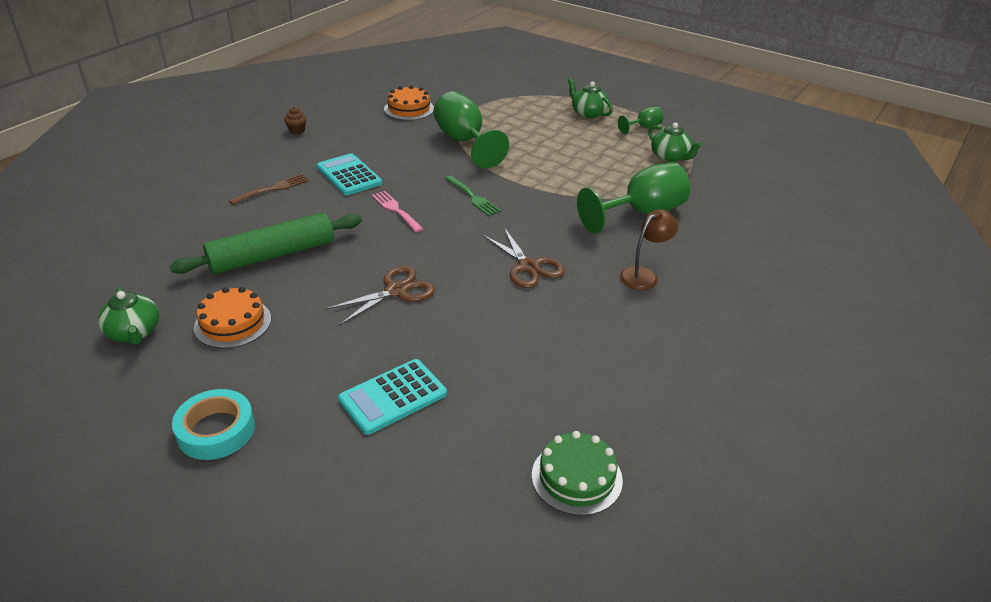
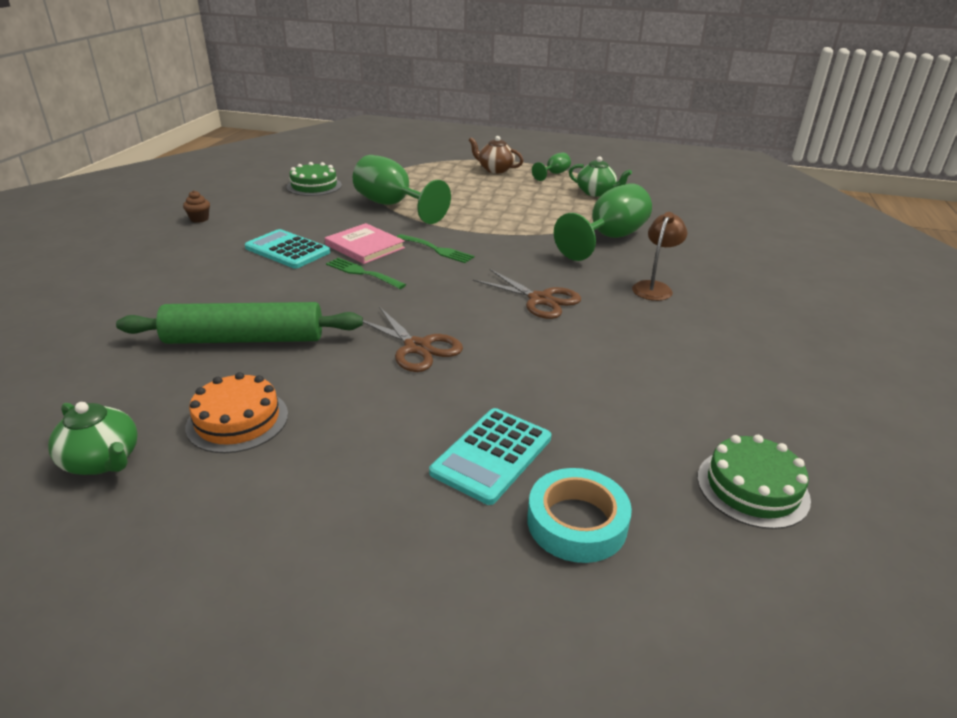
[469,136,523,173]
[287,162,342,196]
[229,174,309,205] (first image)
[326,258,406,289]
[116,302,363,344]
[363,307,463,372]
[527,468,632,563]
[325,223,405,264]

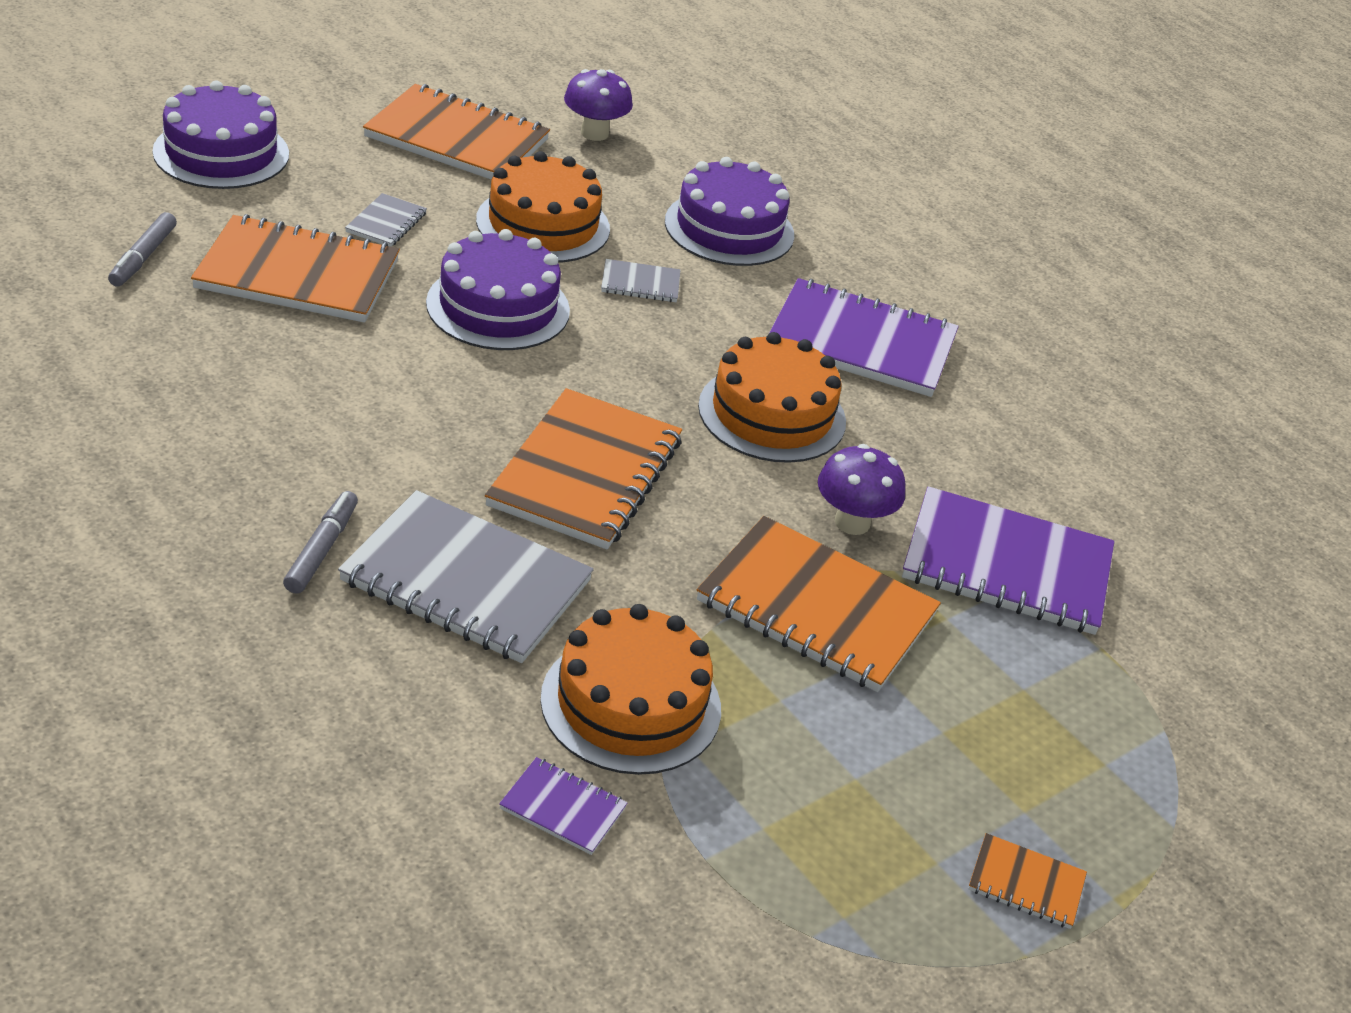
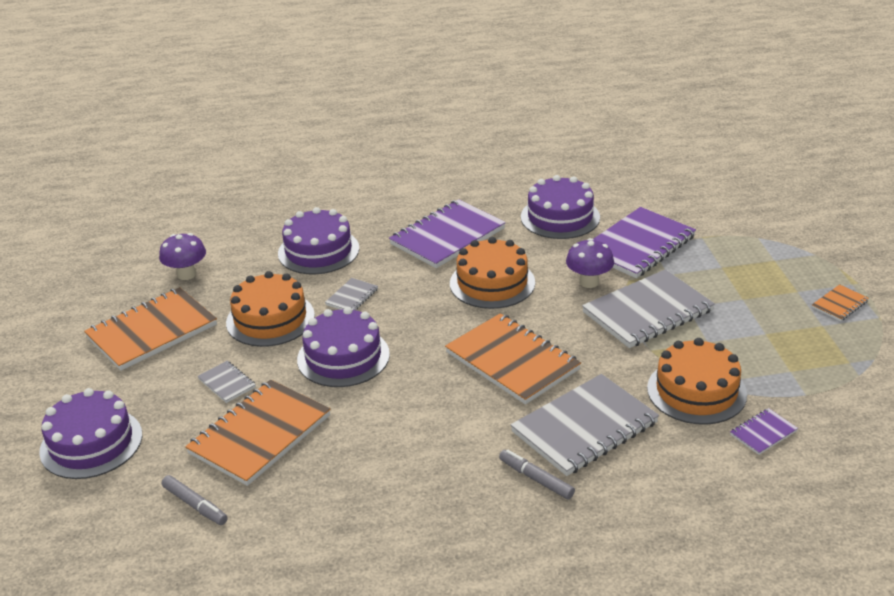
[582,269,715,348]
[521,175,600,239]

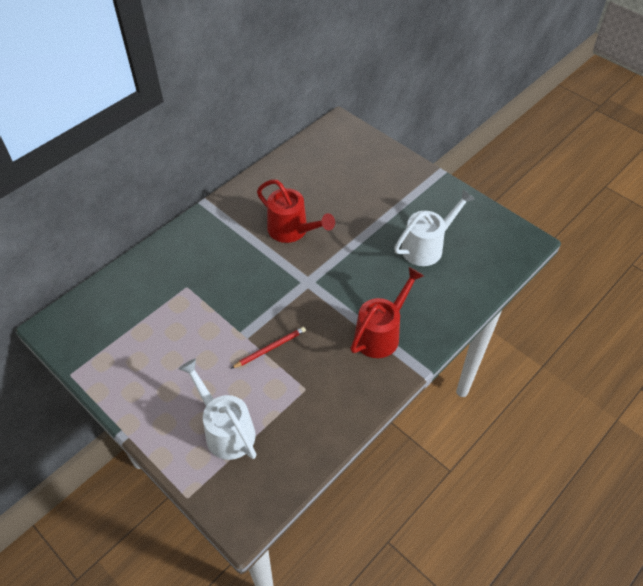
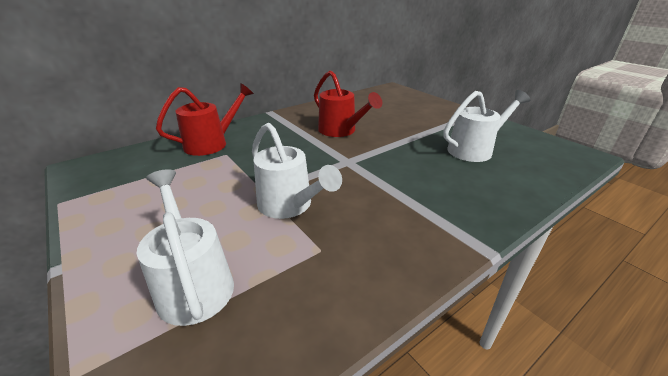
[156,83,254,156]
[252,123,342,219]

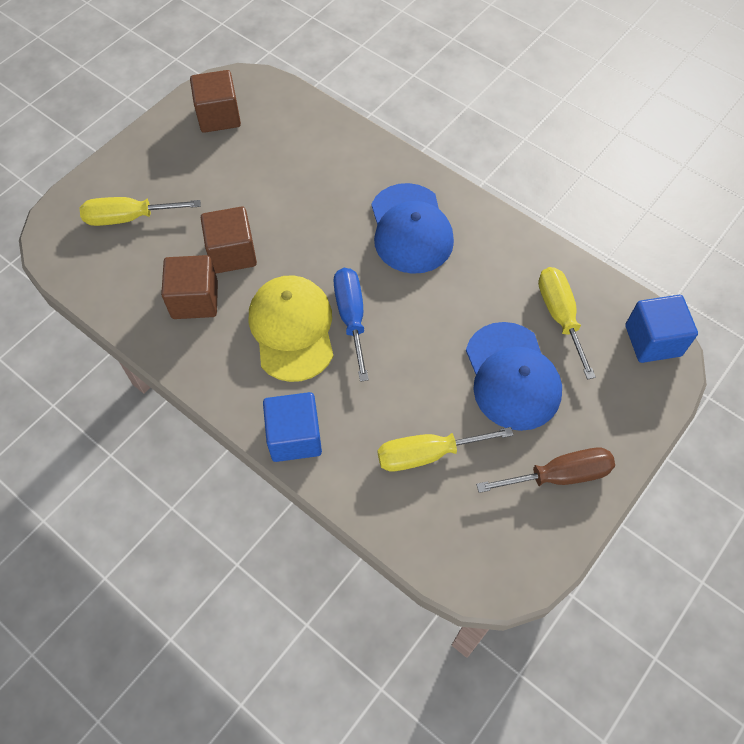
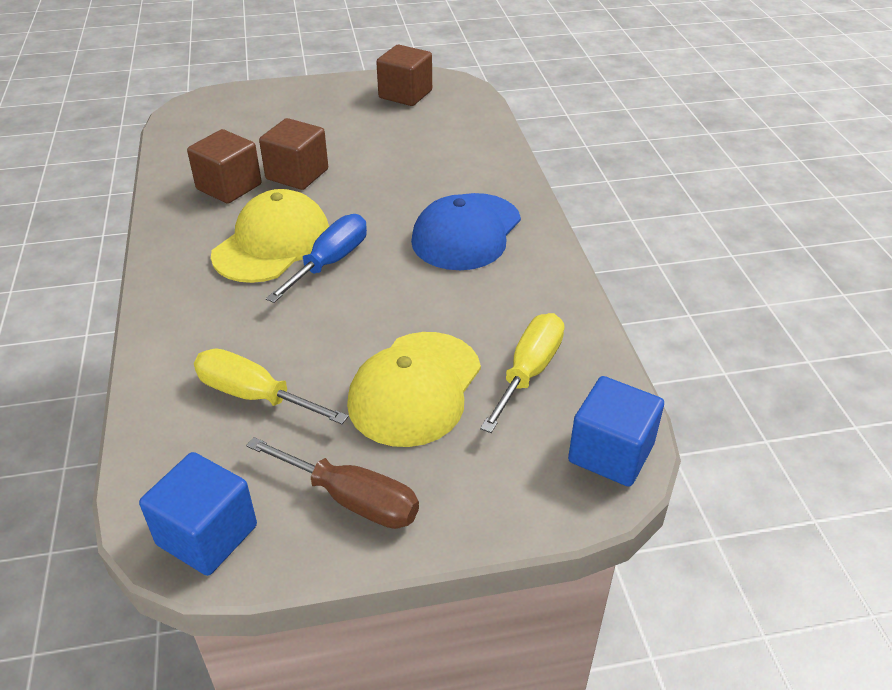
[79,197,201,226] (first image)
[347,332,481,447]
[139,452,257,576]

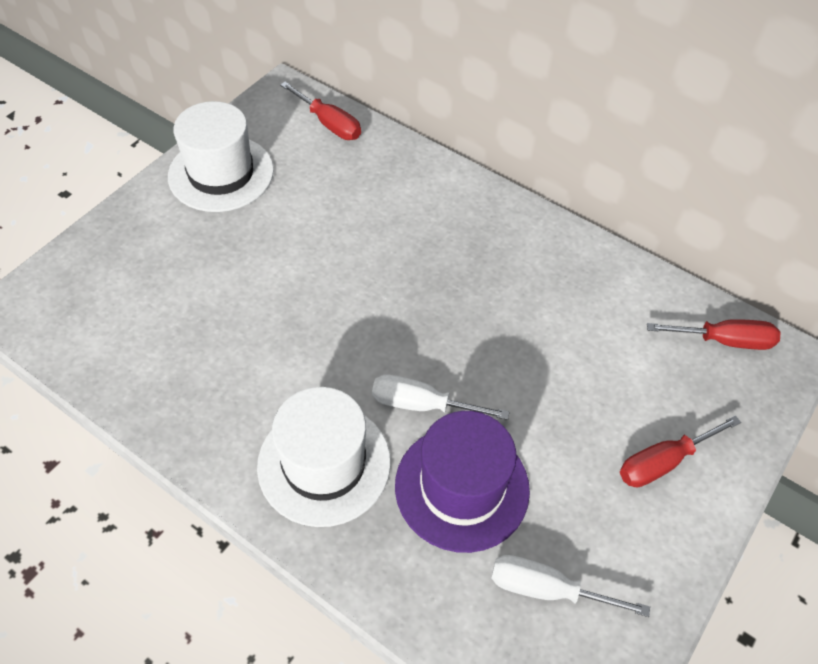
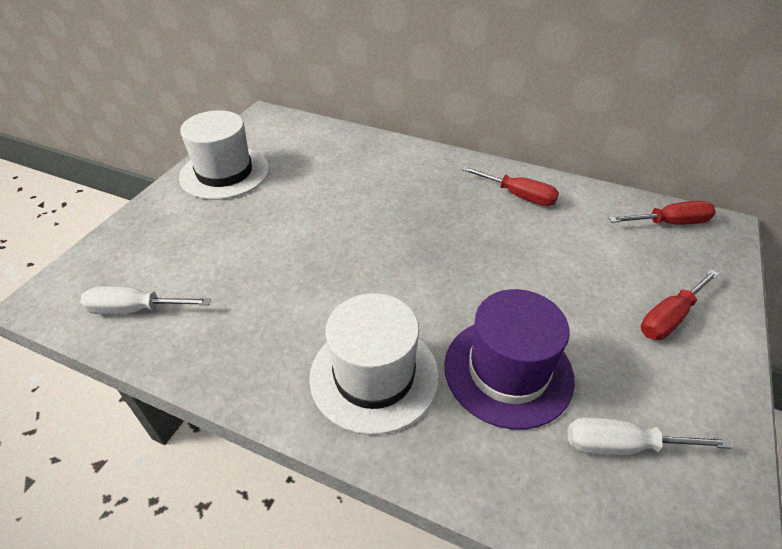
[462,166,559,206]
[80,286,211,314]

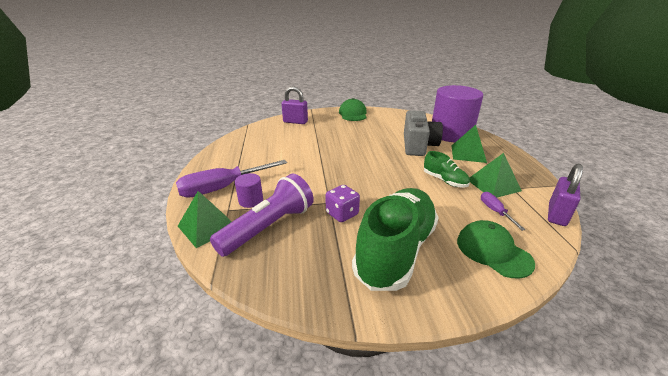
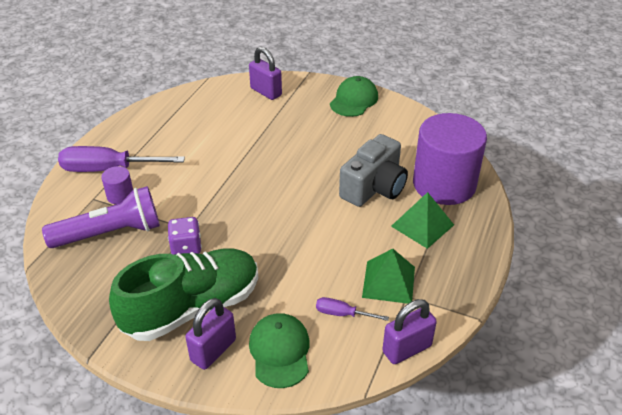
[424,151,470,188] (first image)
[178,191,232,248] (first image)
[316,297,389,321]
[185,298,236,370]

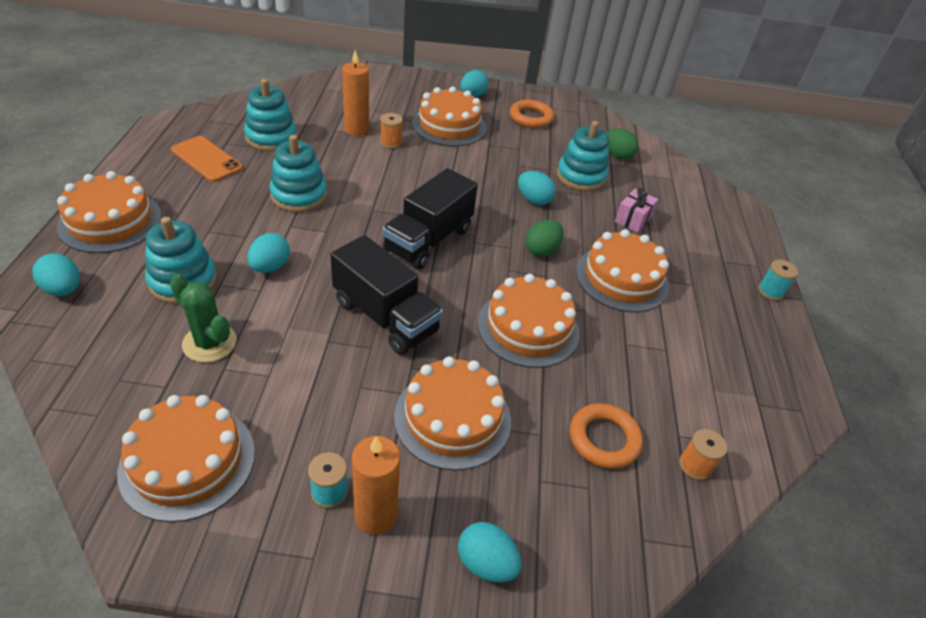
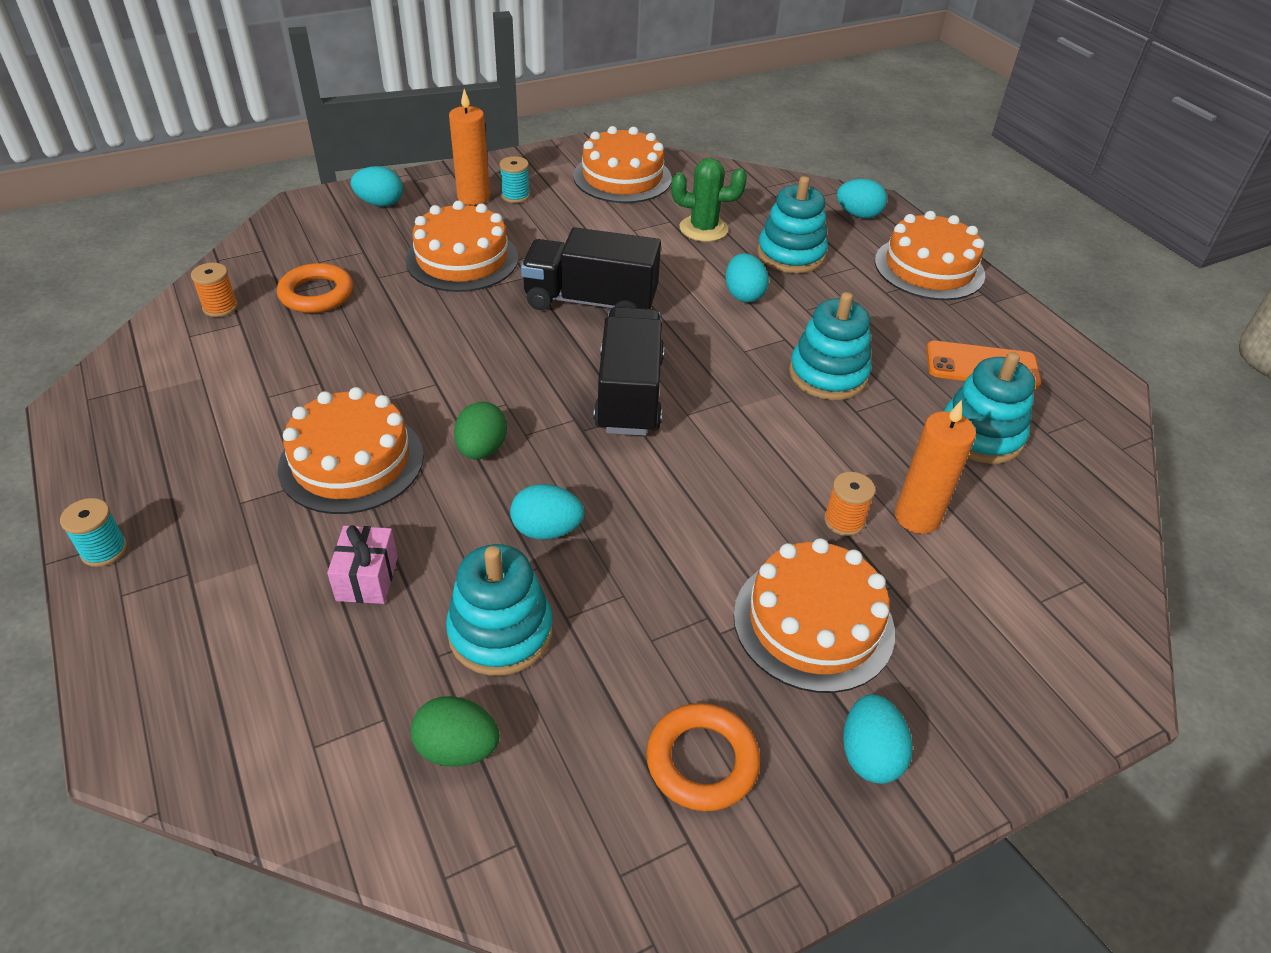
[478,274,580,368] (first image)

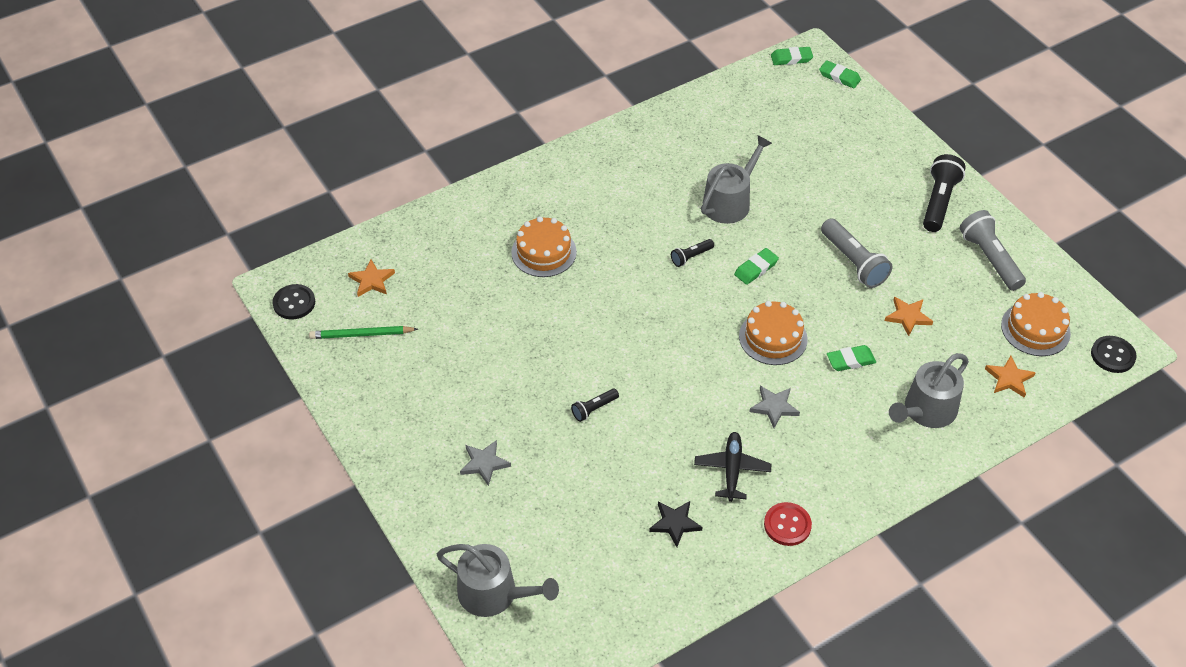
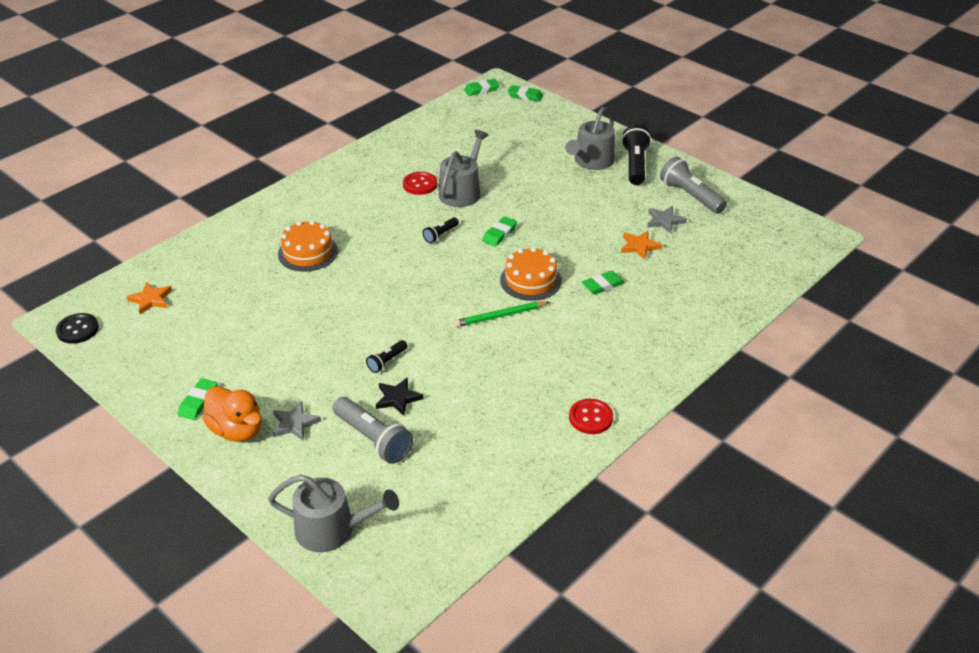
[333,397,413,464]
[1001,292,1071,356] (first image)
[454,302,550,327]
[1091,336,1136,373] (first image)
[566,107,615,170]
[985,356,1036,398] (first image)
[647,206,687,233]
[694,432,771,502] (first image)
[376,377,424,416]
[403,172,437,195]
[178,378,218,420]
[202,386,261,442]

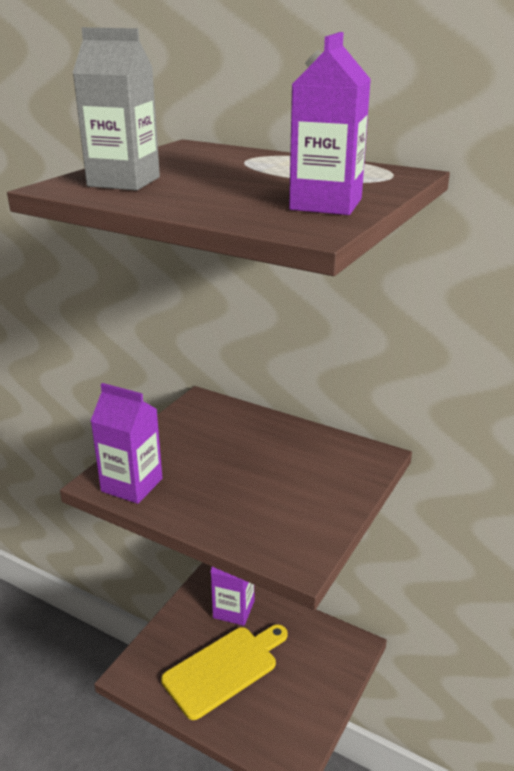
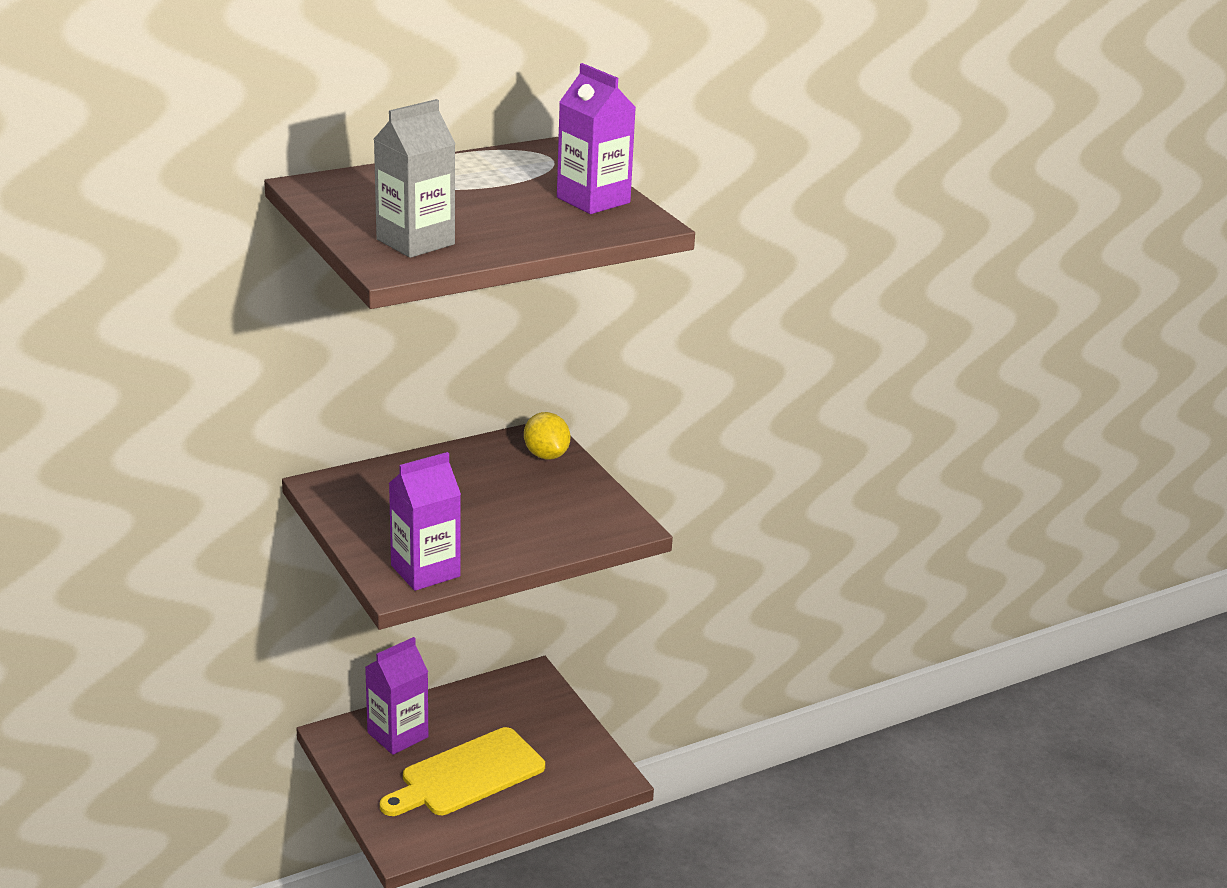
[380,727,545,816]
[524,412,570,460]

